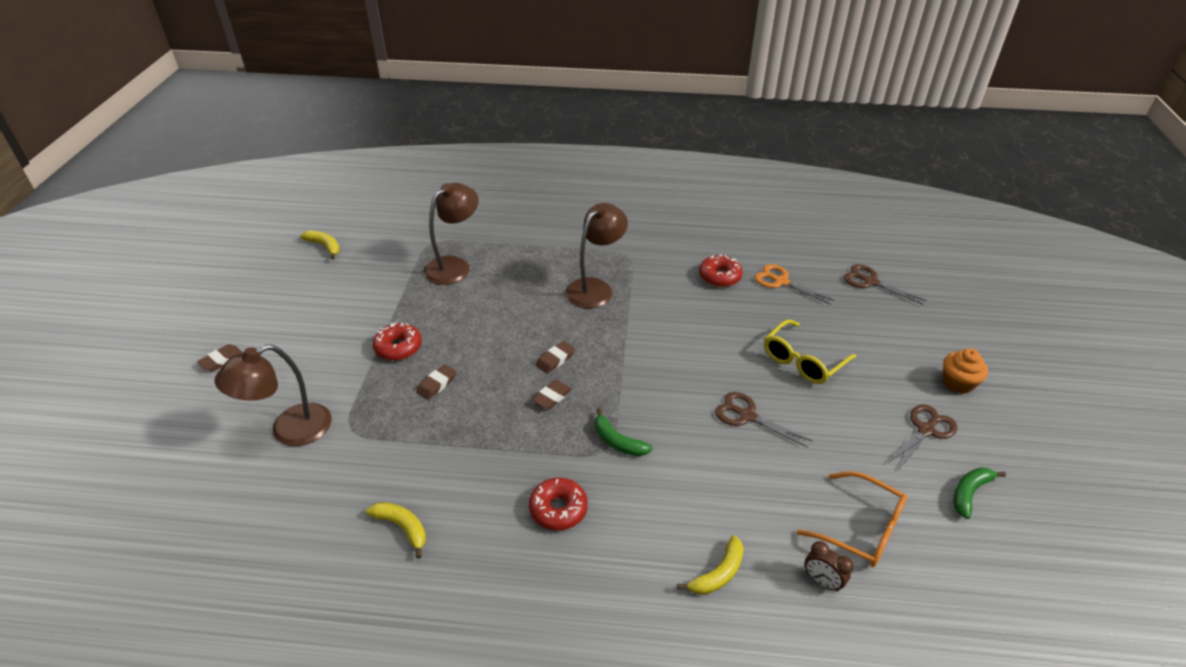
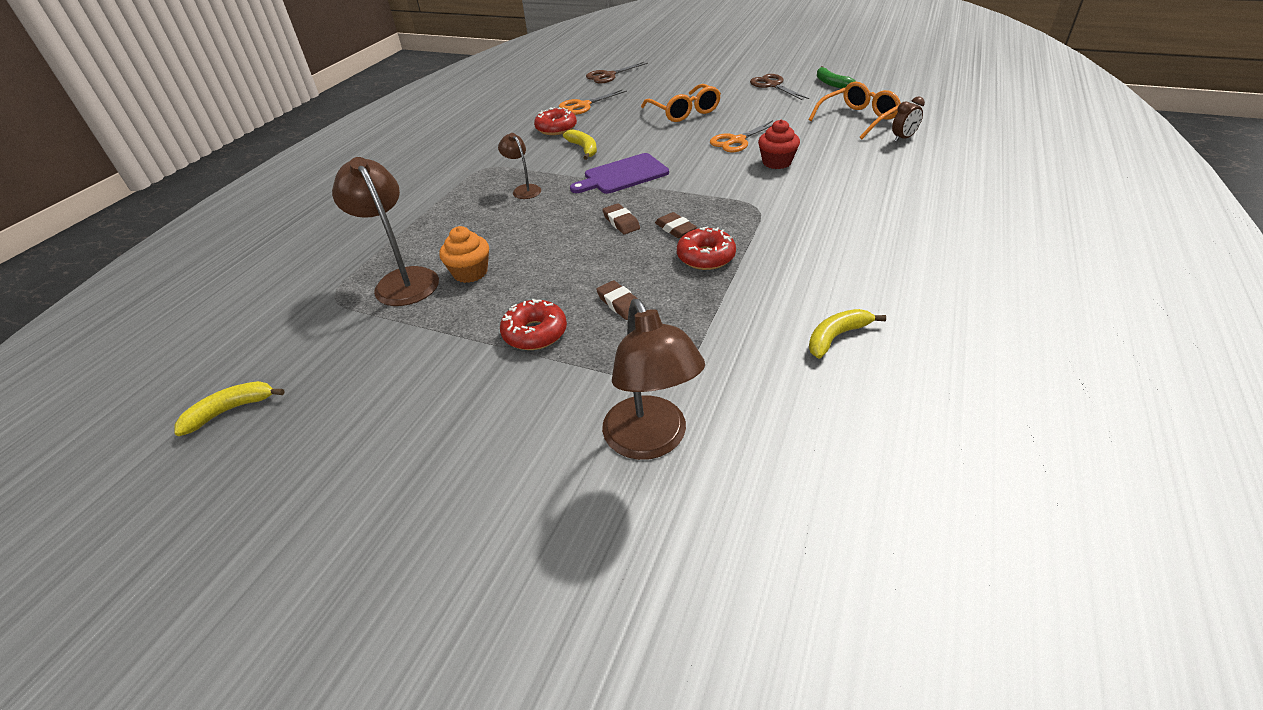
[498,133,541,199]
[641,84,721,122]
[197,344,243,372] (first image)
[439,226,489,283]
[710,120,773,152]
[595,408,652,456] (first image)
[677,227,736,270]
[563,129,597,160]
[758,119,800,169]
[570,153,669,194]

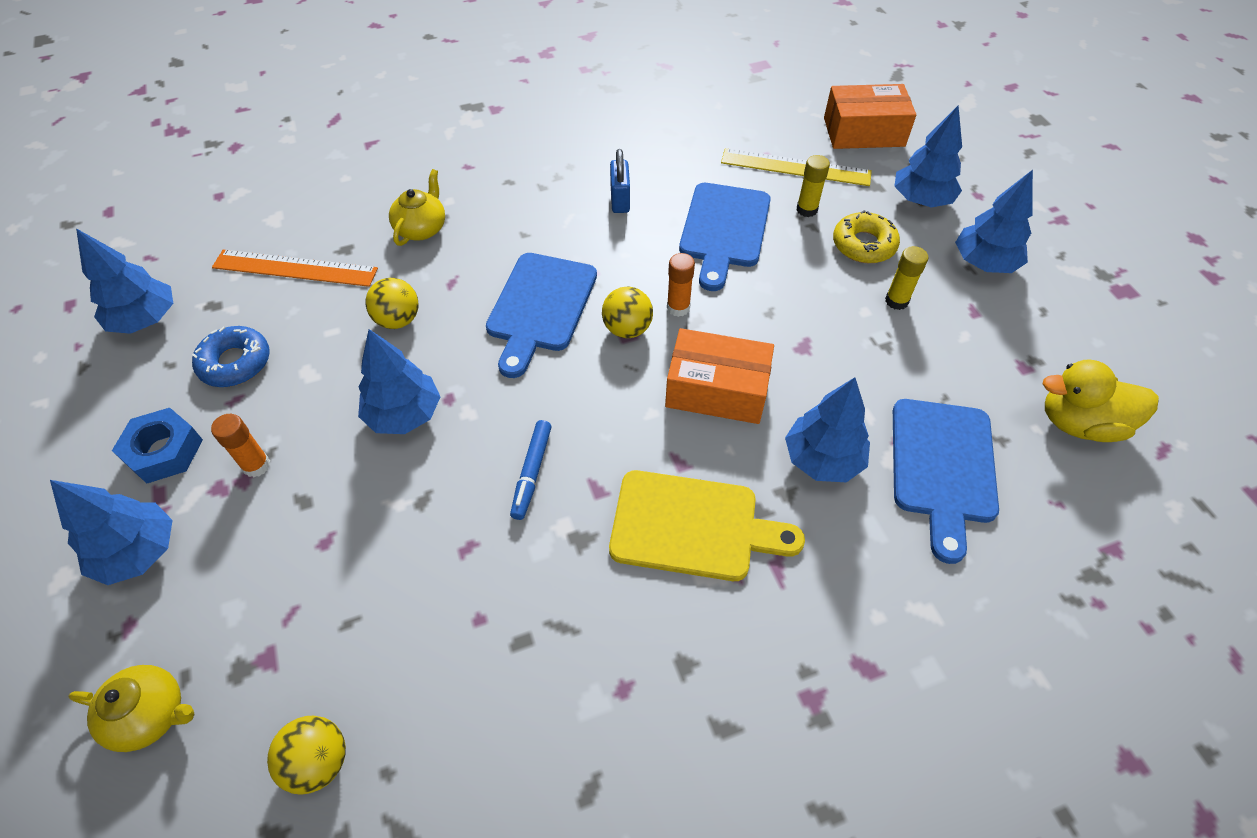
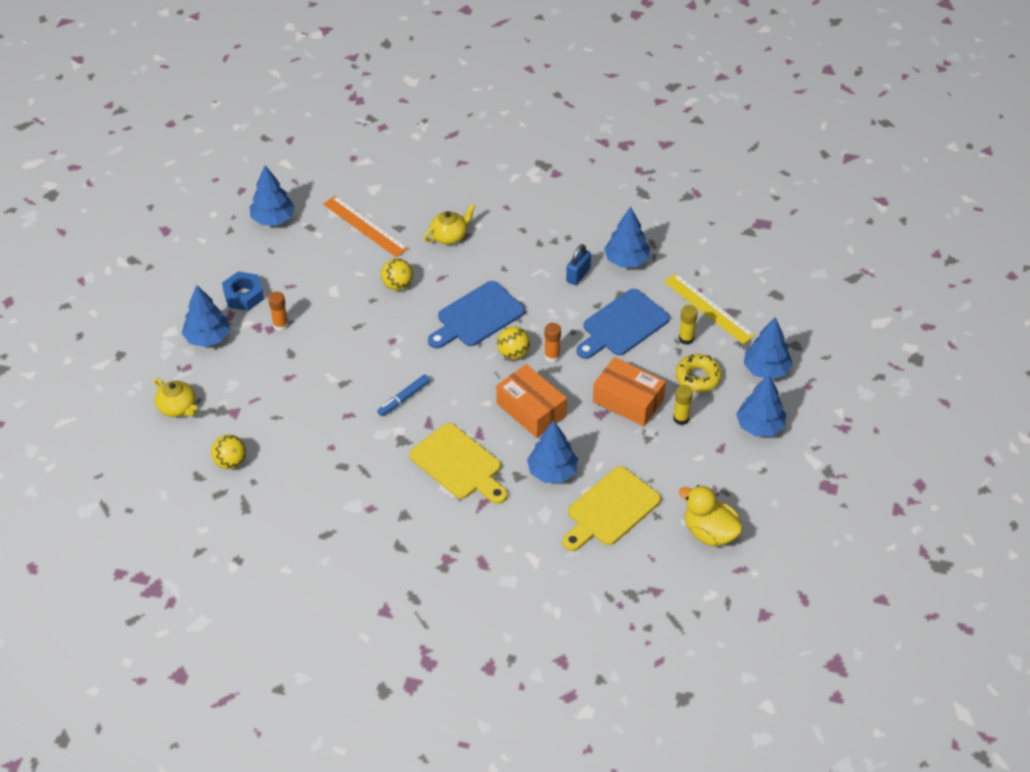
[593,357,666,426]
[192,326,270,387] (first image)
[604,206,650,268]
[562,466,661,551]

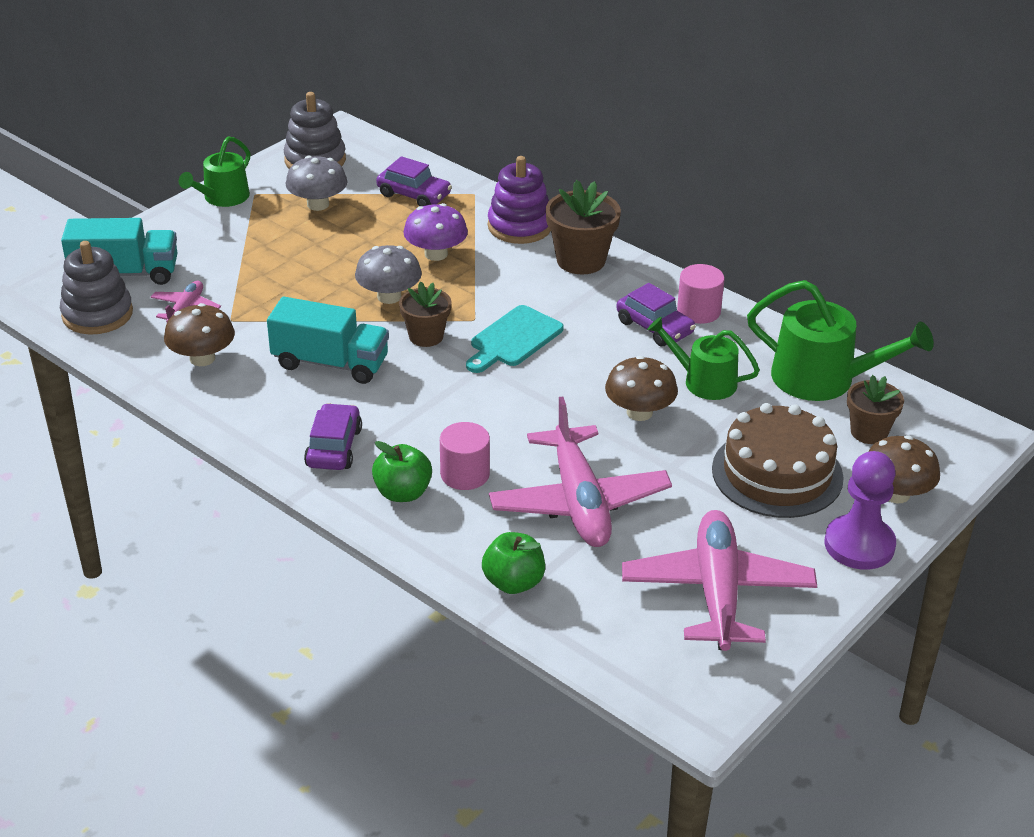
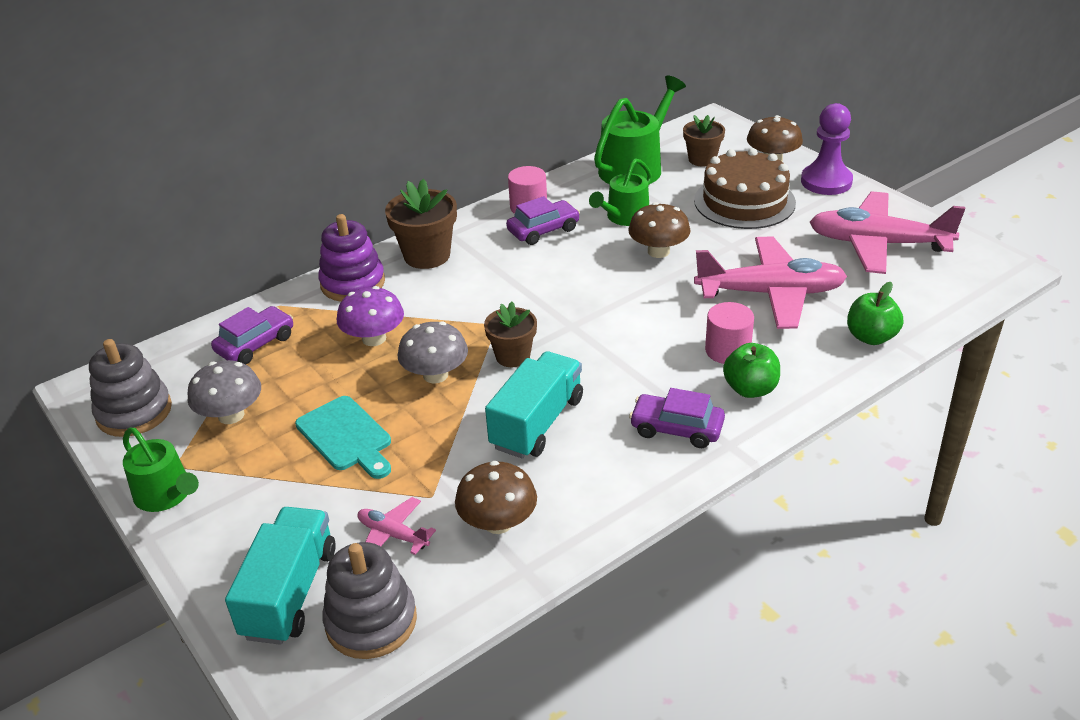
[295,396,391,479]

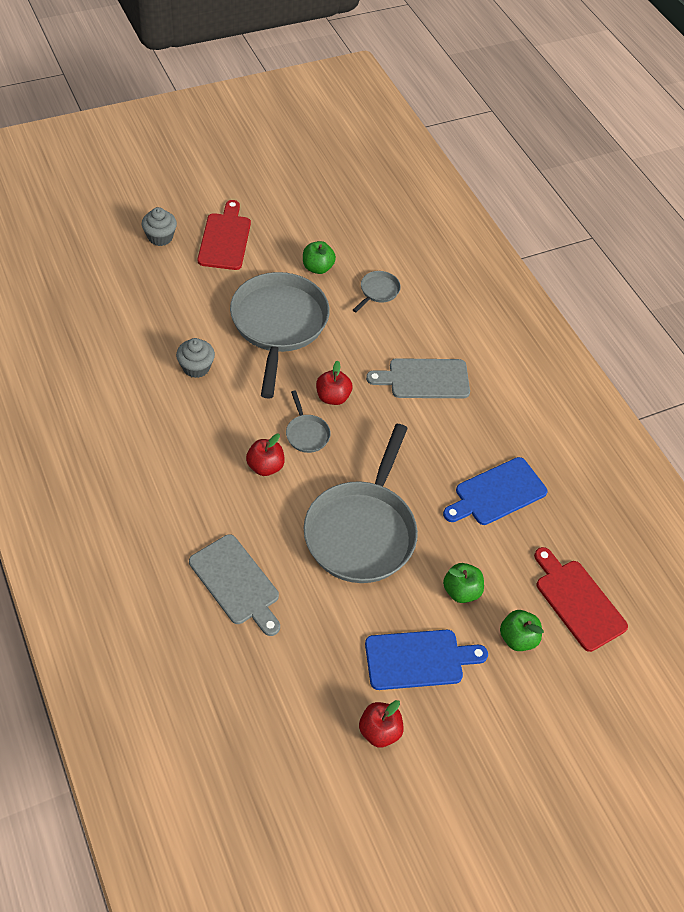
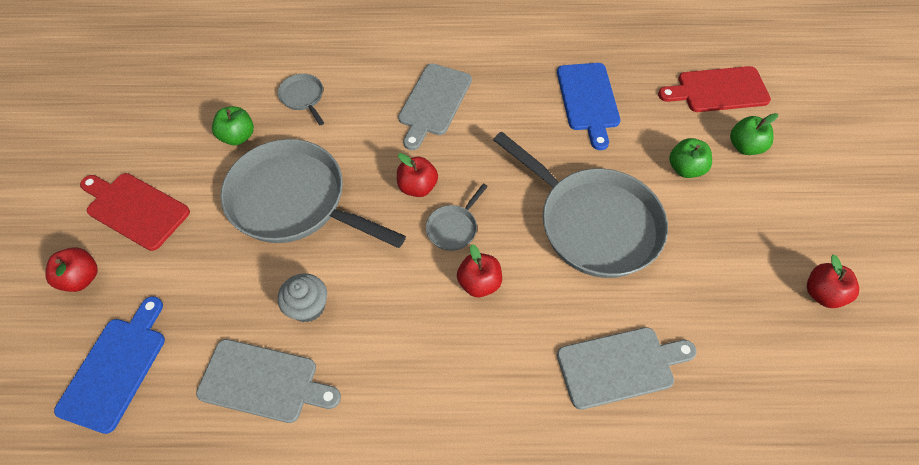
[45,248,98,292]
[426,183,488,251]
[54,296,165,434]
[196,339,341,423]

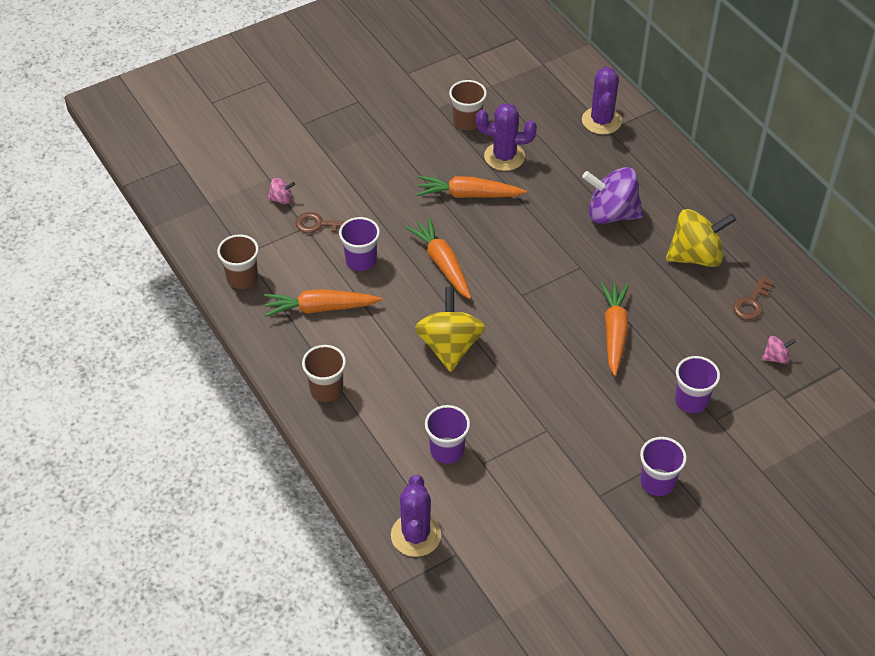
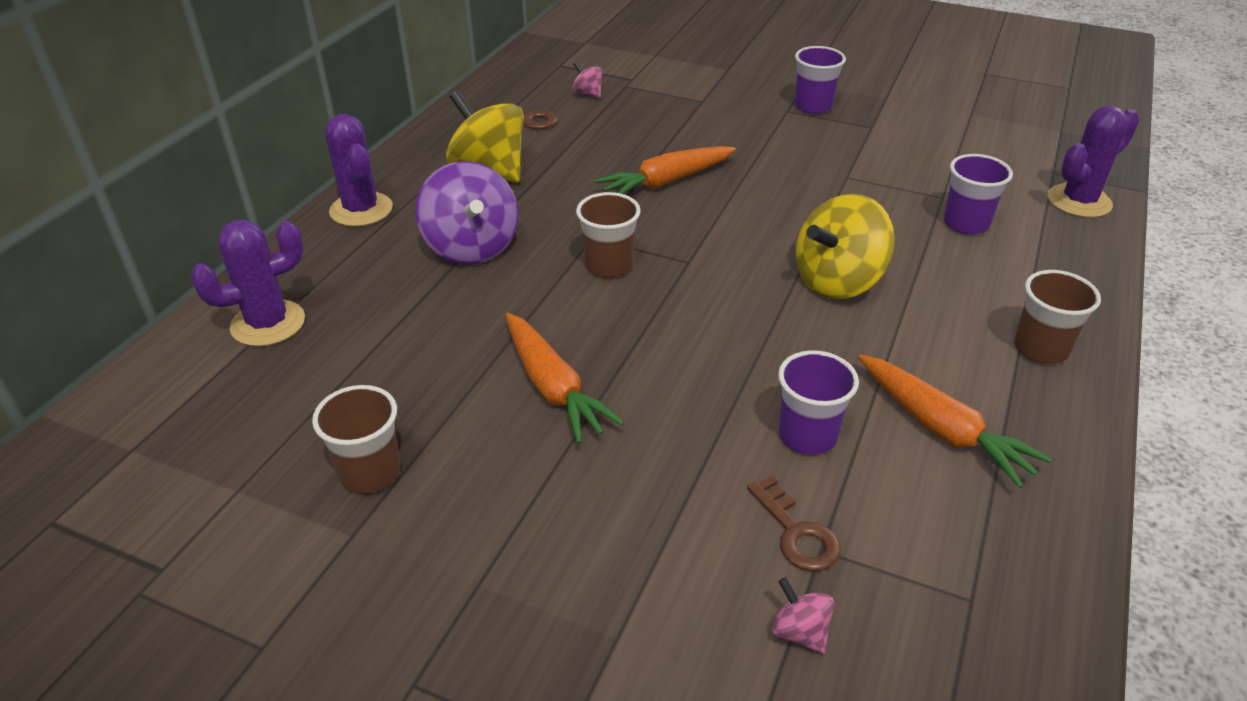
[326,114,393,227]
[405,217,471,299] (first image)
[576,192,641,278]
[675,356,720,413] (first image)

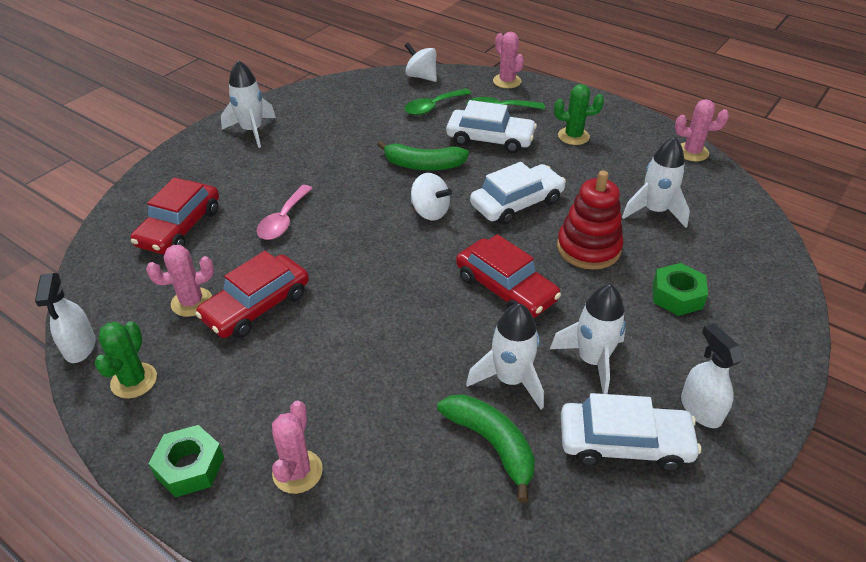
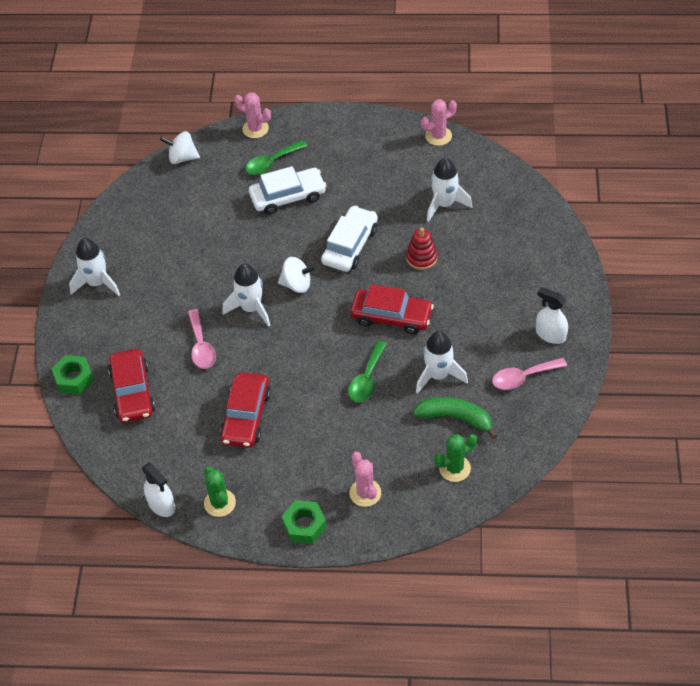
[434,434,477,482]
[348,341,387,402]
[377,141,469,171] (first image)
[406,228,437,270]
[146,245,214,317] (first image)
[52,355,94,395]
[222,263,270,327]
[492,358,567,390]

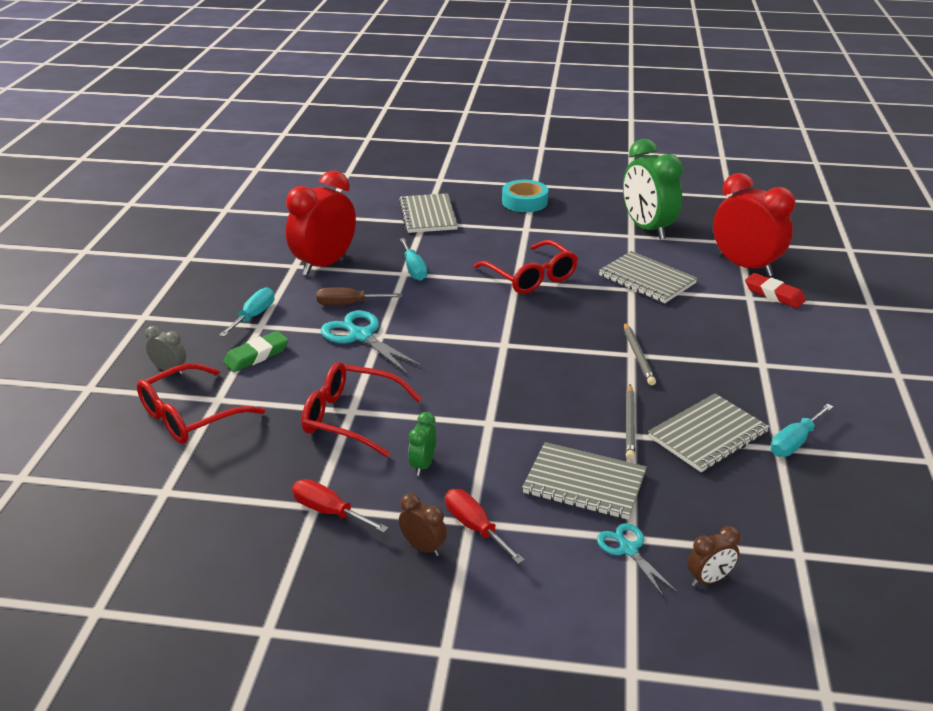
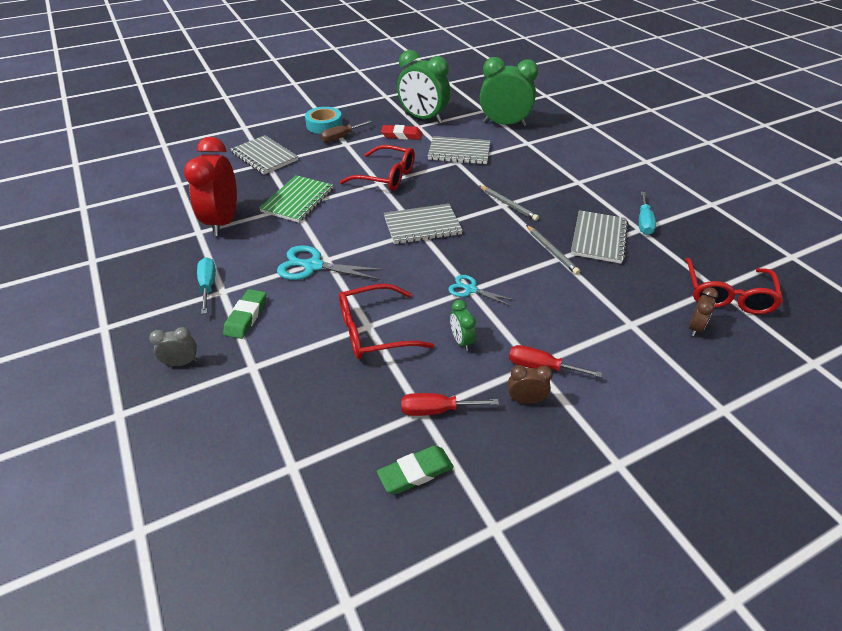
[480,57,538,127]
[259,175,333,223]
[381,125,422,140]
[320,121,372,142]
[685,258,783,314]
[384,204,463,244]
[448,275,516,306]
[377,446,454,494]

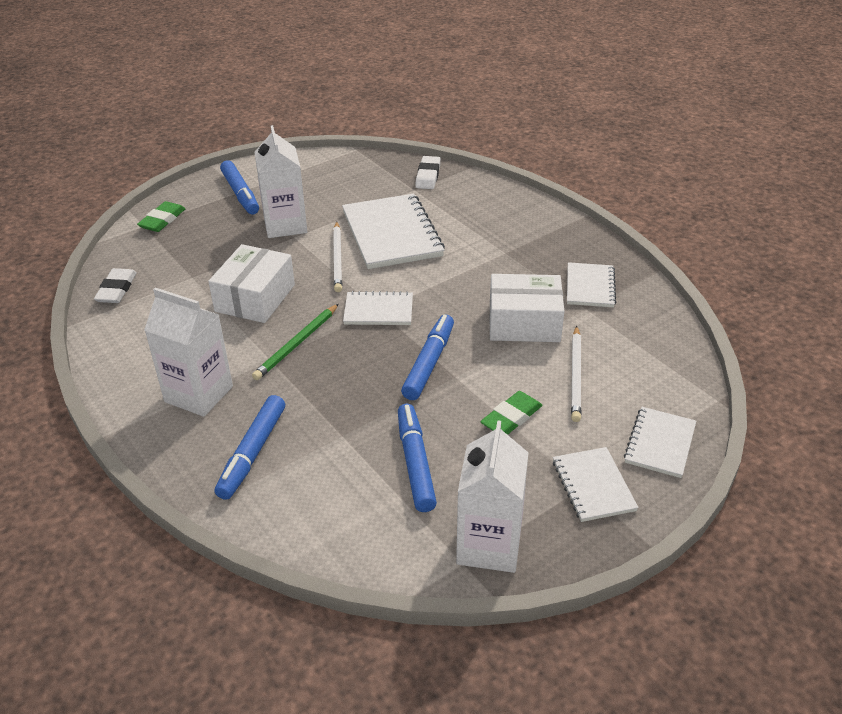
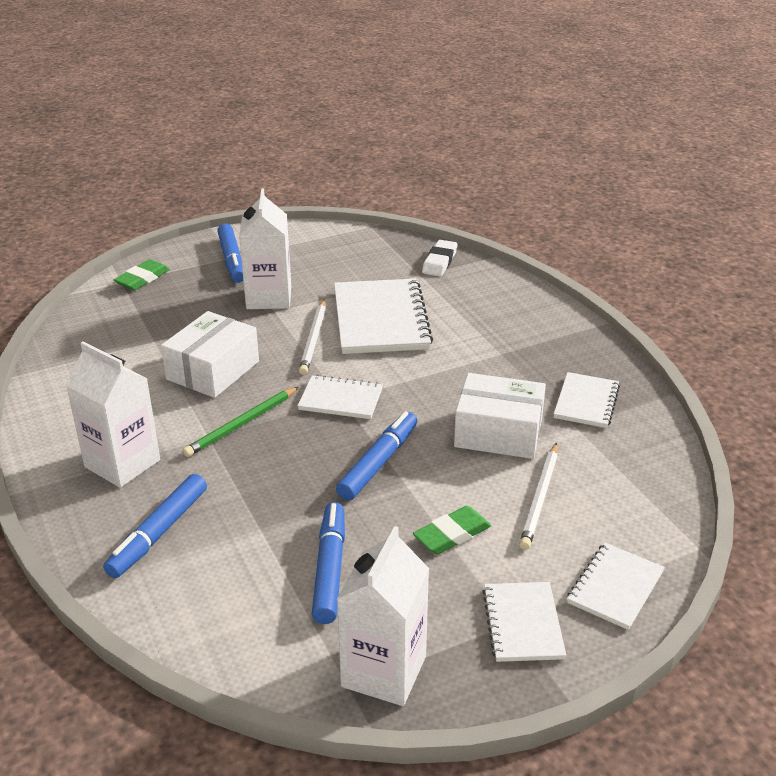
[94,268,137,303] (first image)

